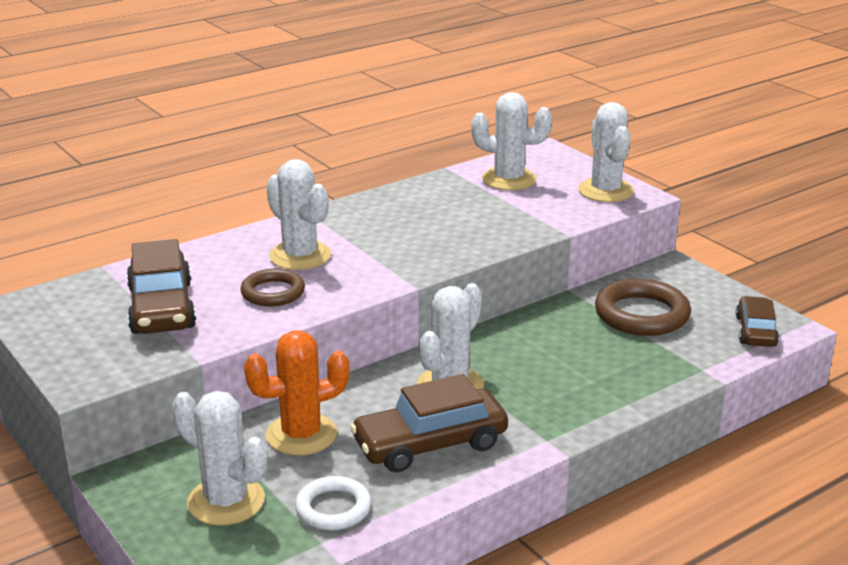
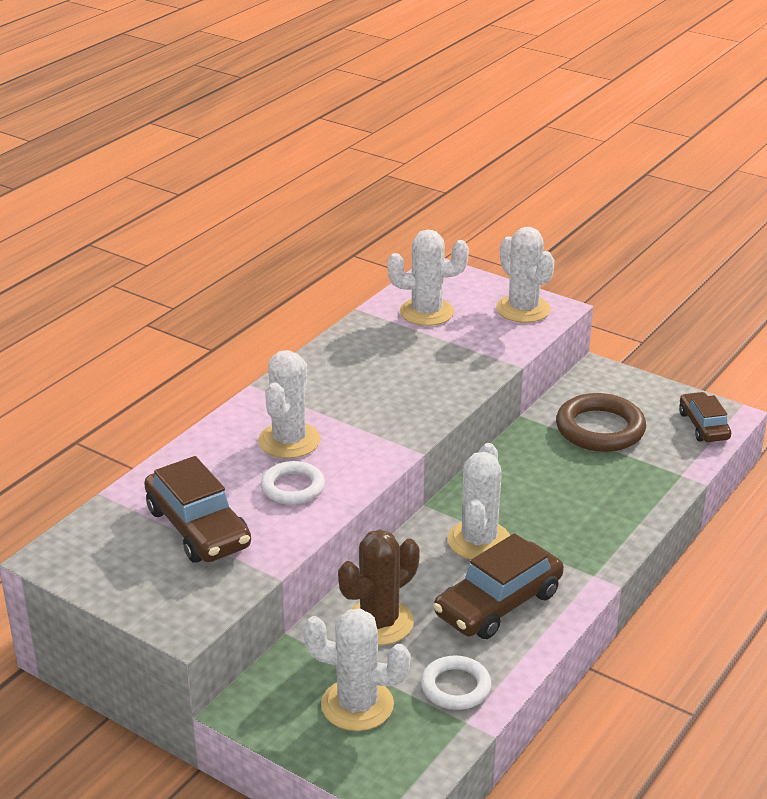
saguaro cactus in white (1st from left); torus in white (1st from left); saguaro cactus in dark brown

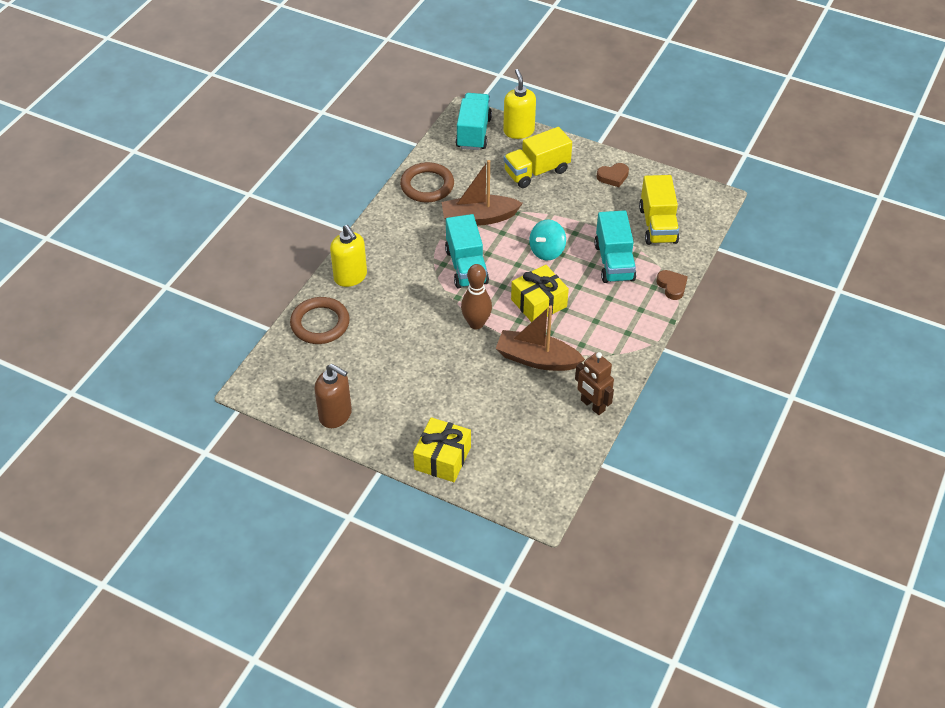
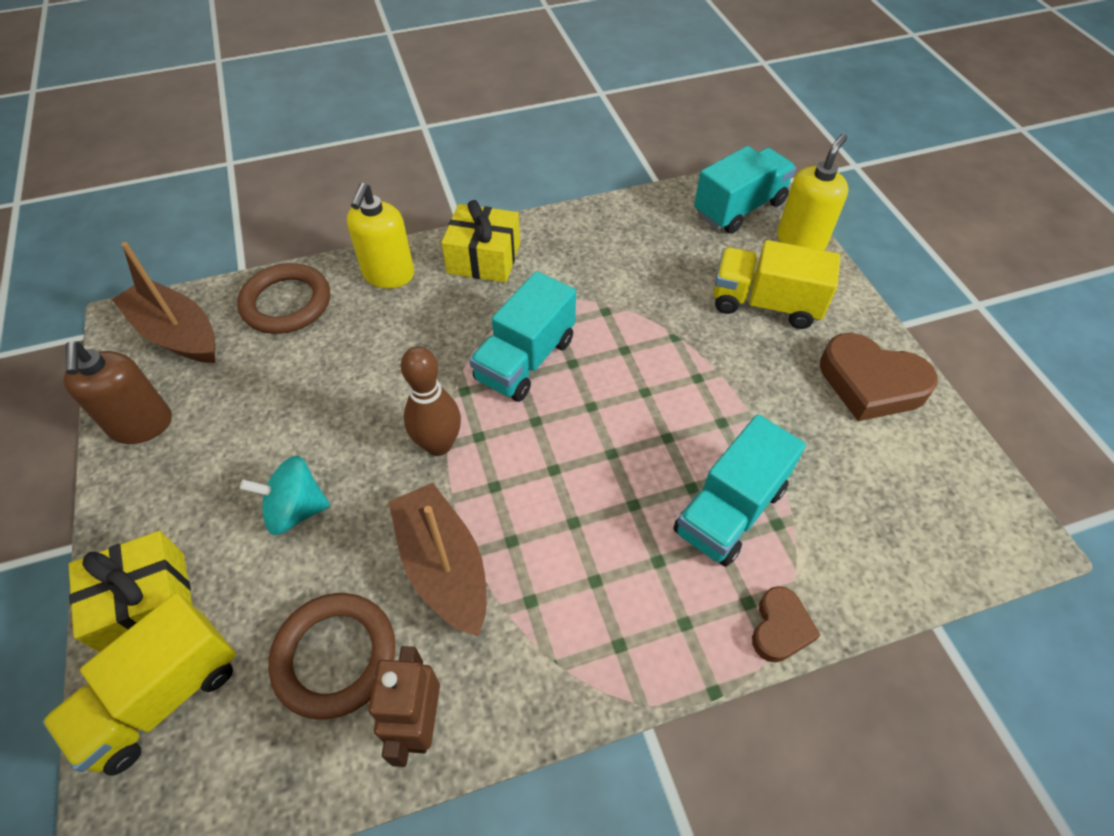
toy truck in golden (1st from left); sailboat in dark brown (1st from left); whirligig in turquoise; torus in dark brown (2nd from left); wrapped gift in golden (2nd from left); love heart in dark brown (2nd from left)

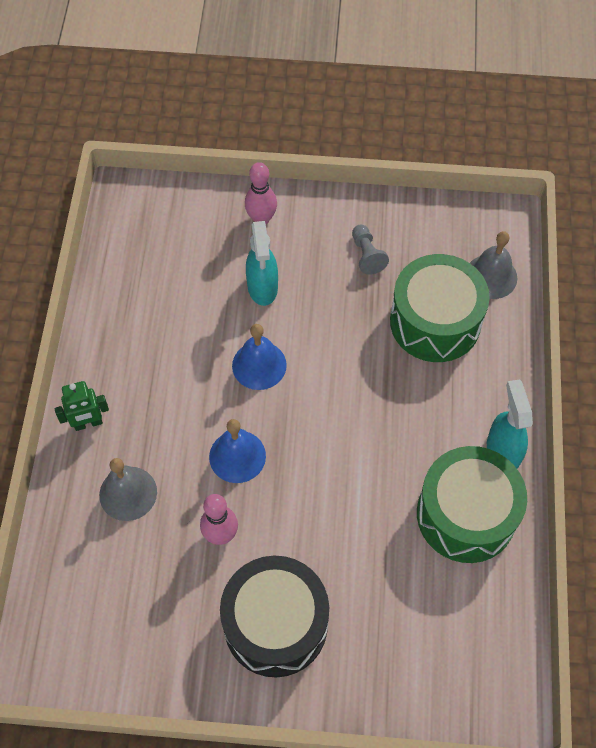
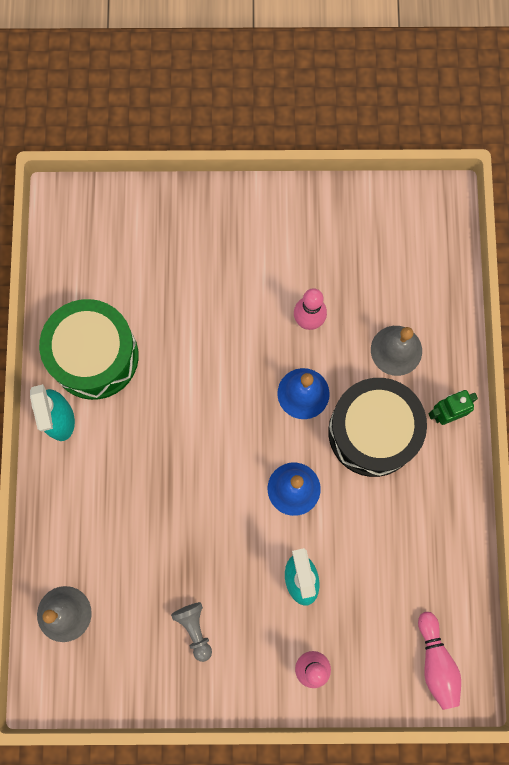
toy drum in black; skittle in rosy (3rd from left); toy drum in green (1st from left in the first image)

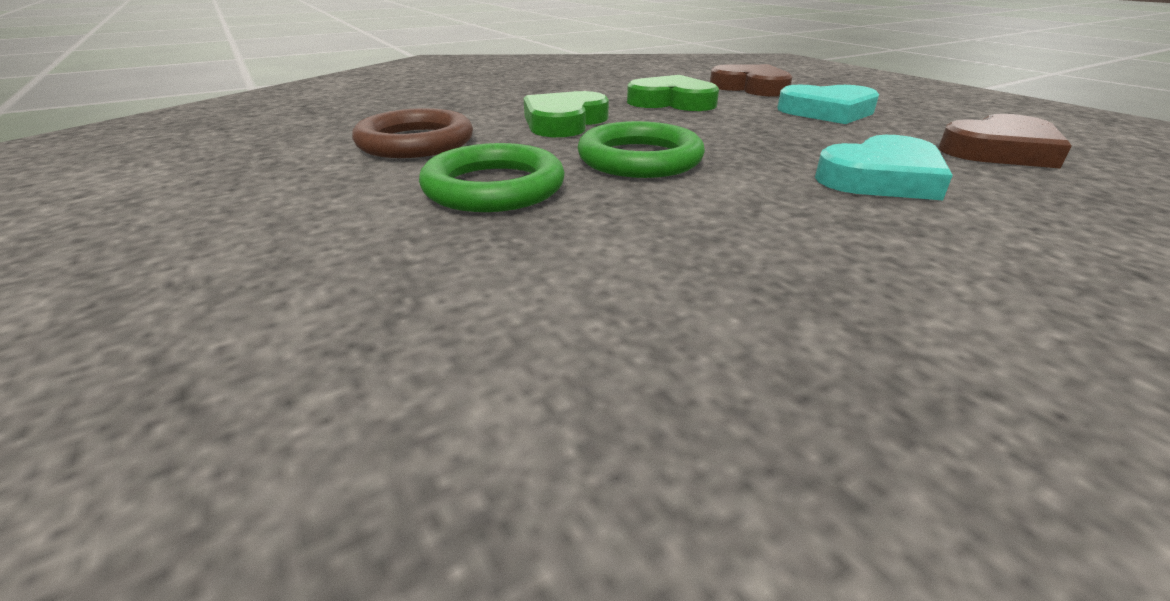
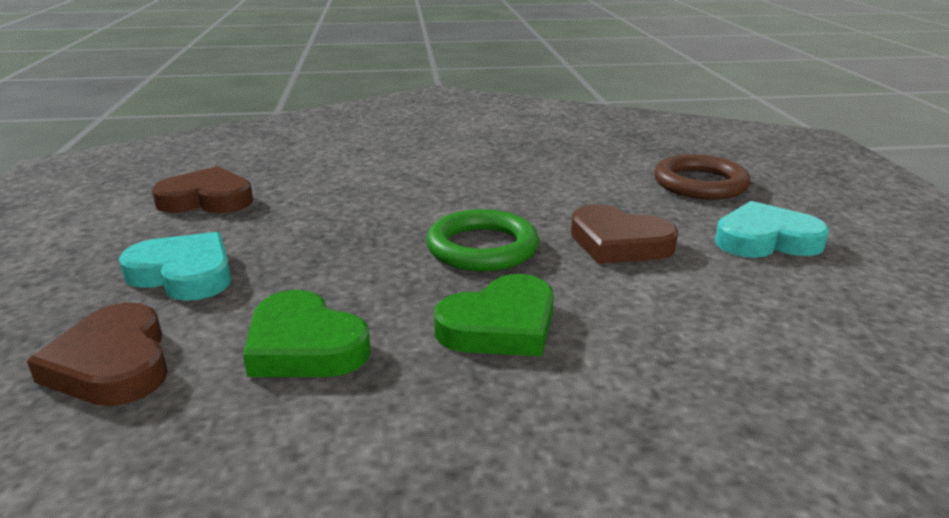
love heart in dark brown (3rd from left); torus in dark brown; love heart in turquoise (2nd from left)

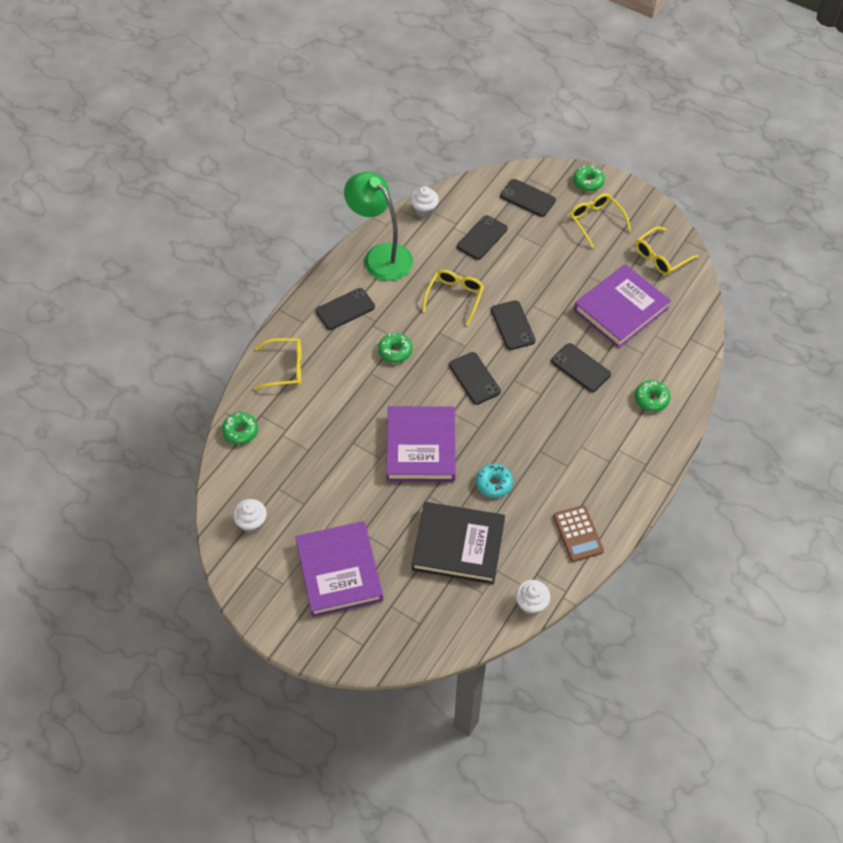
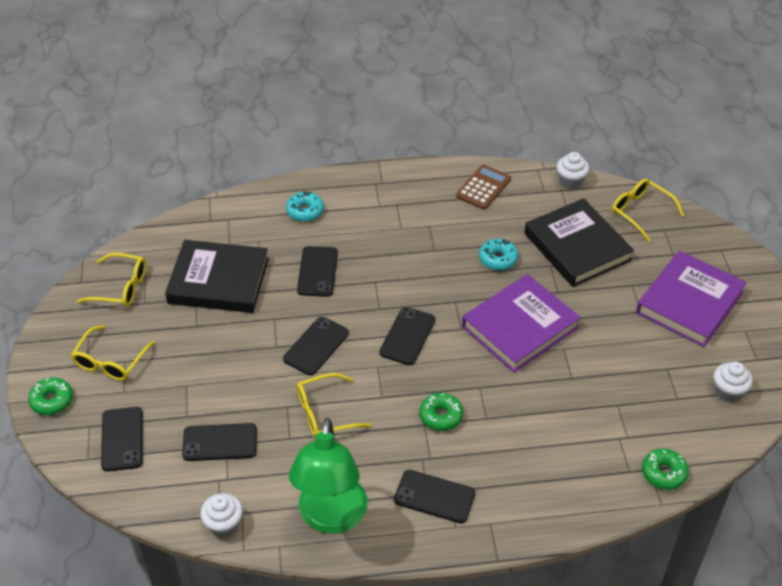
hardback in black (1st from left); glazed donut in turquoise (1st from left); glasses in golden (4th from left)

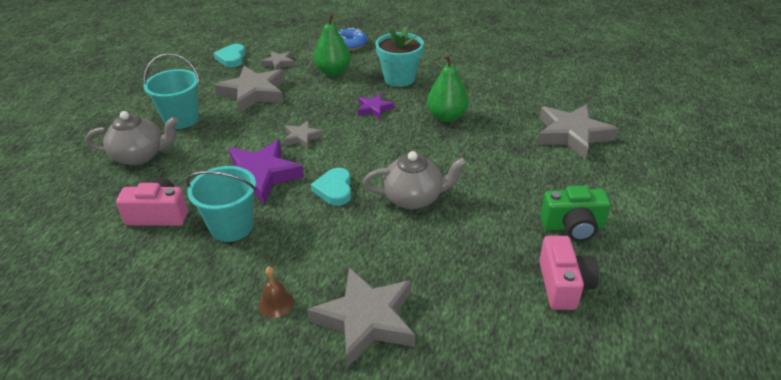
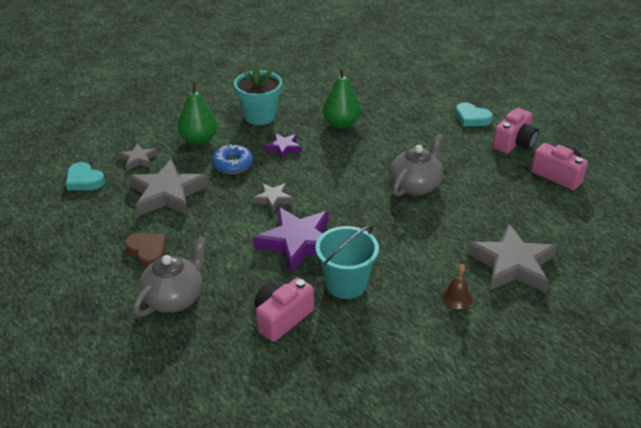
love heart in dark brown; glazed donut in blue; love heart in turquoise (2nd from left); camera in rosy (2nd from left); star in ash-grey (5th from left in the first image)

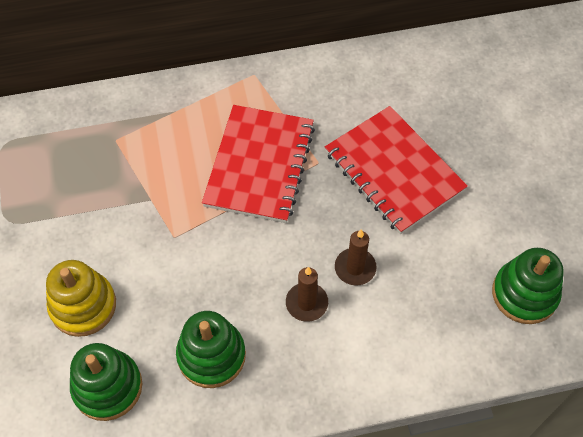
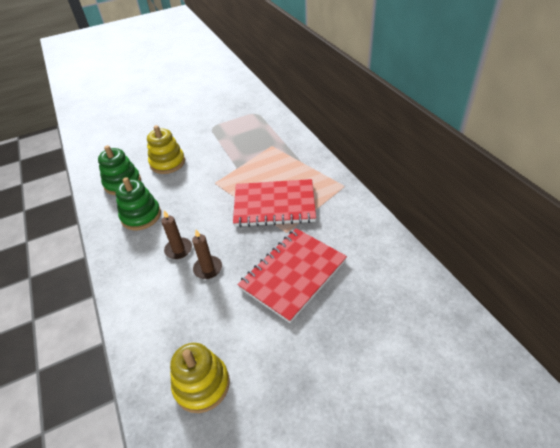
stacking toy in golden (2nd from left)

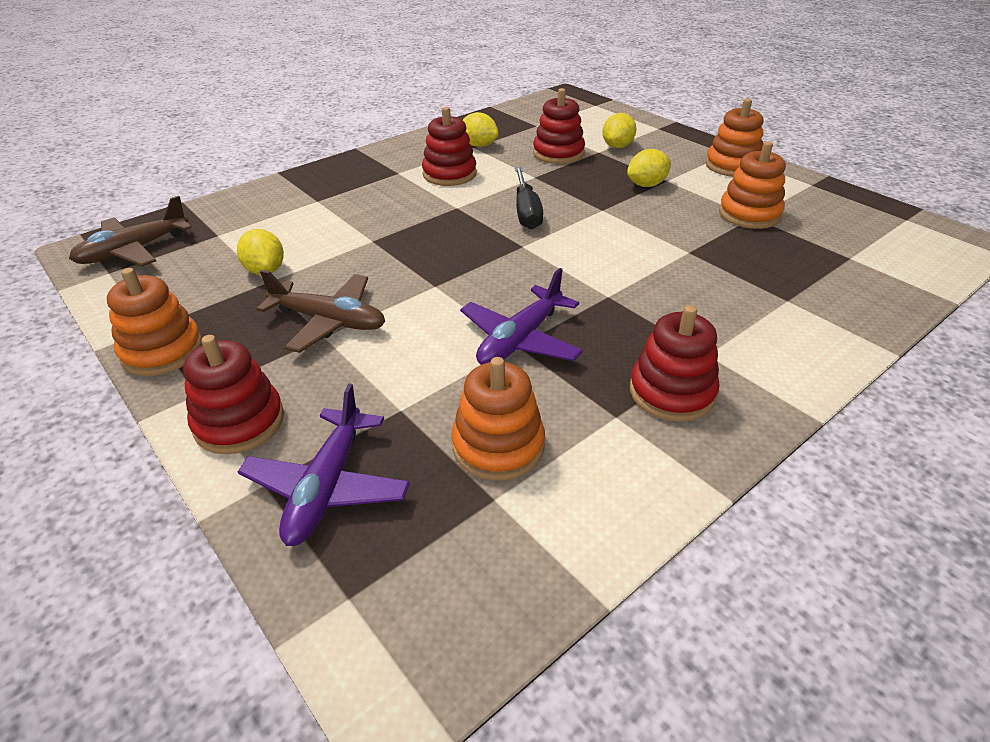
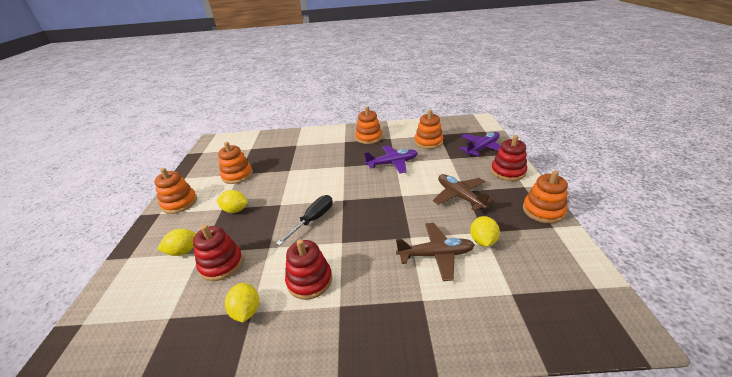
stacking toy in orange (3rd from left); aeroplane in dark brown (1st from left)

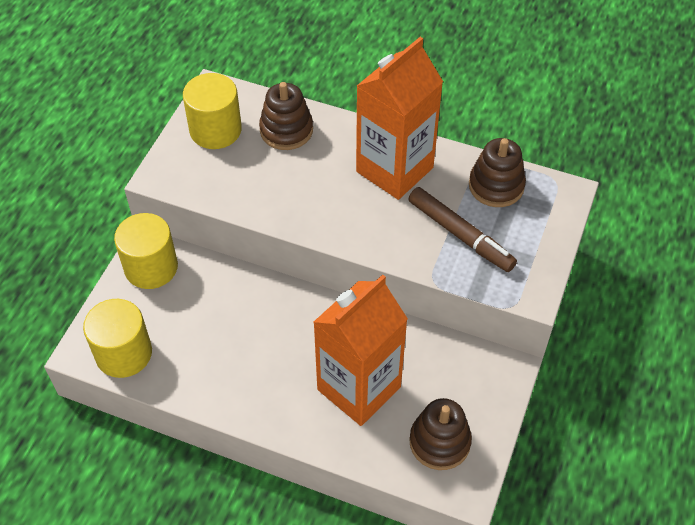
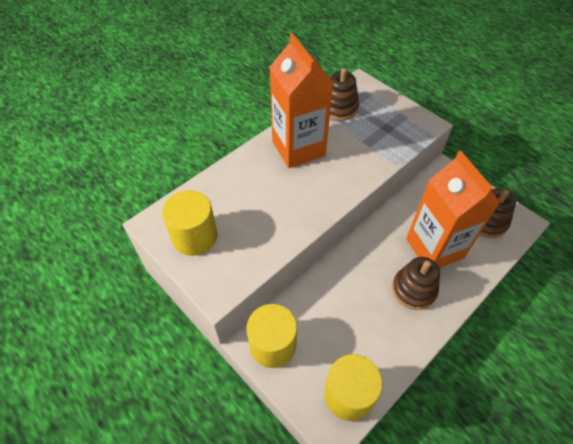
stacking toy in dark brown (2nd from left); felt pen in dark brown

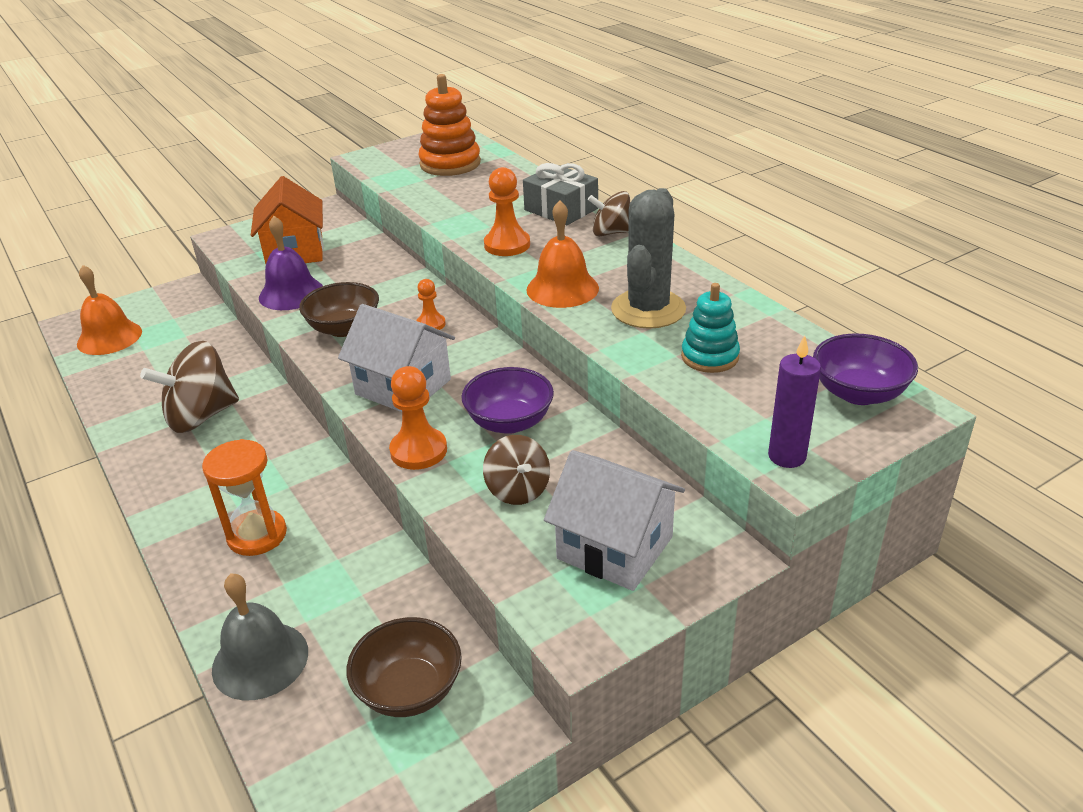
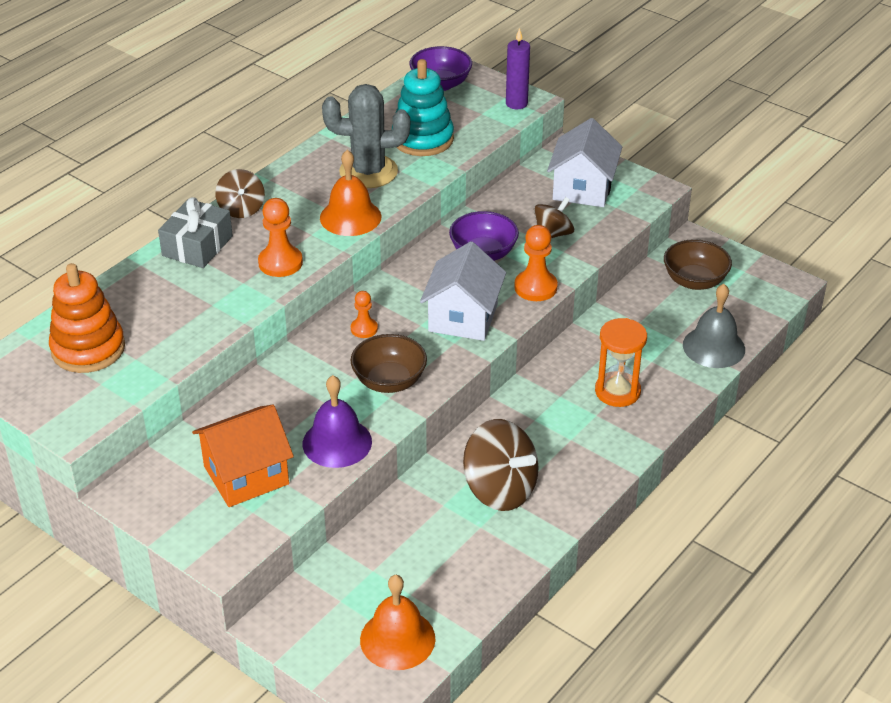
stacking toy in turquoise

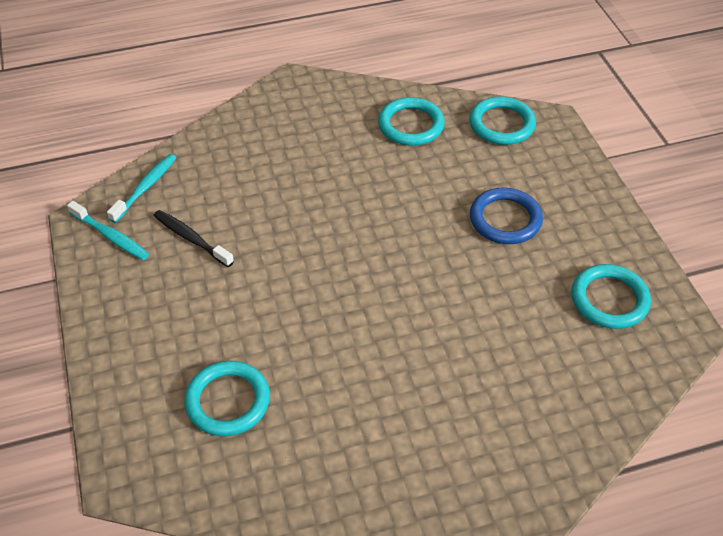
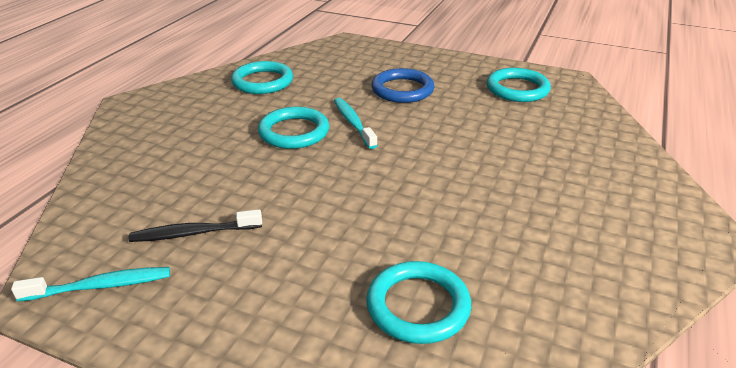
torus in turquoise (2nd from left); tooth brush in turquoise (2nd from left)

